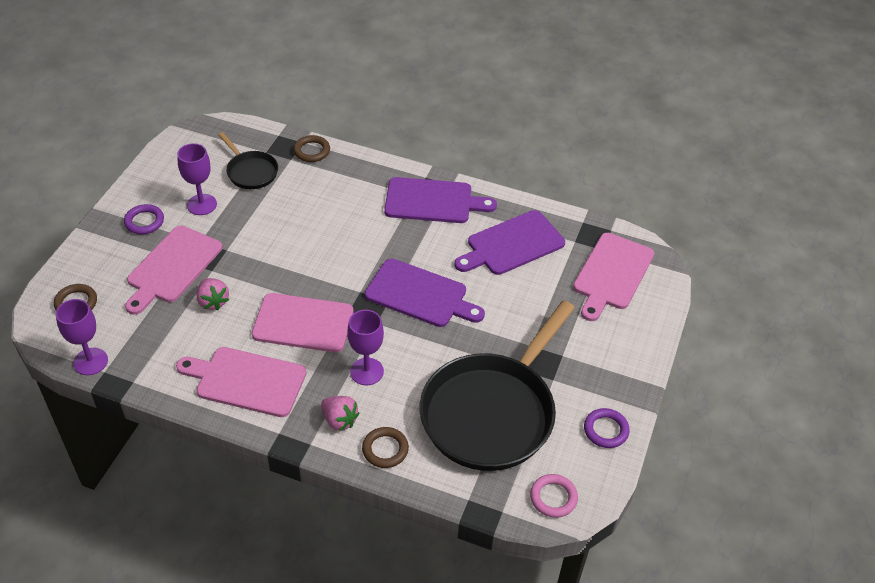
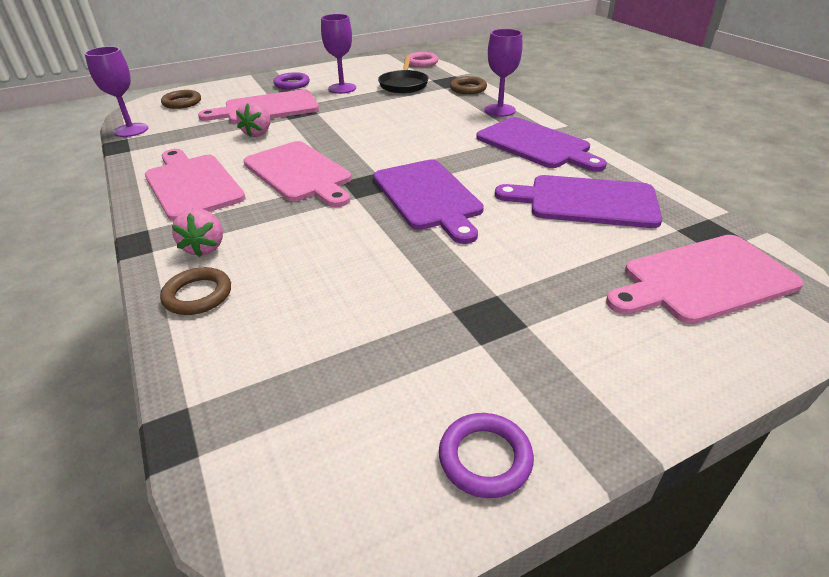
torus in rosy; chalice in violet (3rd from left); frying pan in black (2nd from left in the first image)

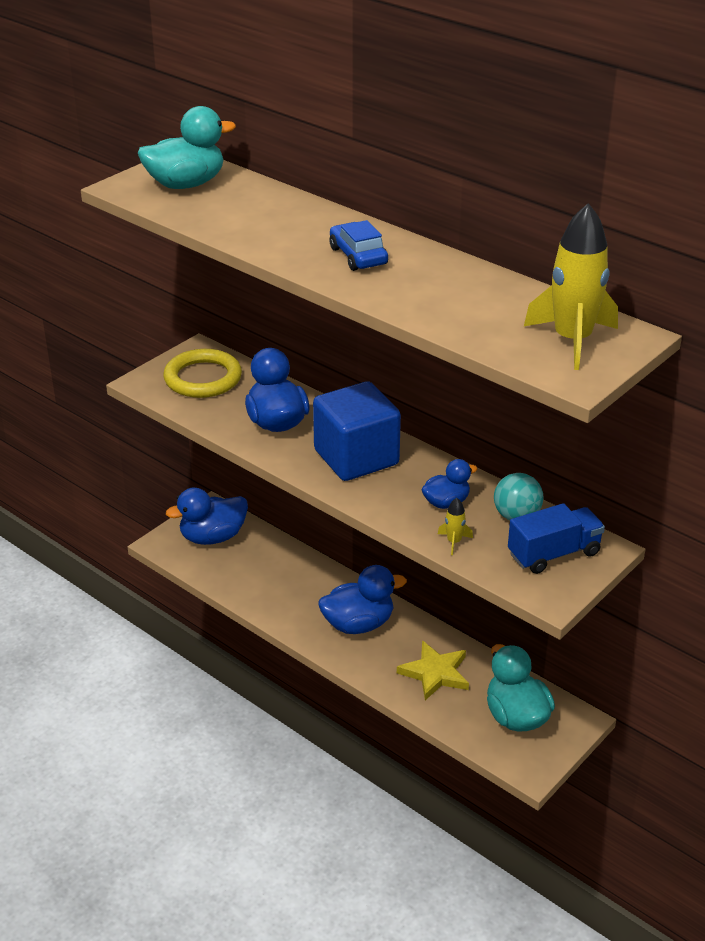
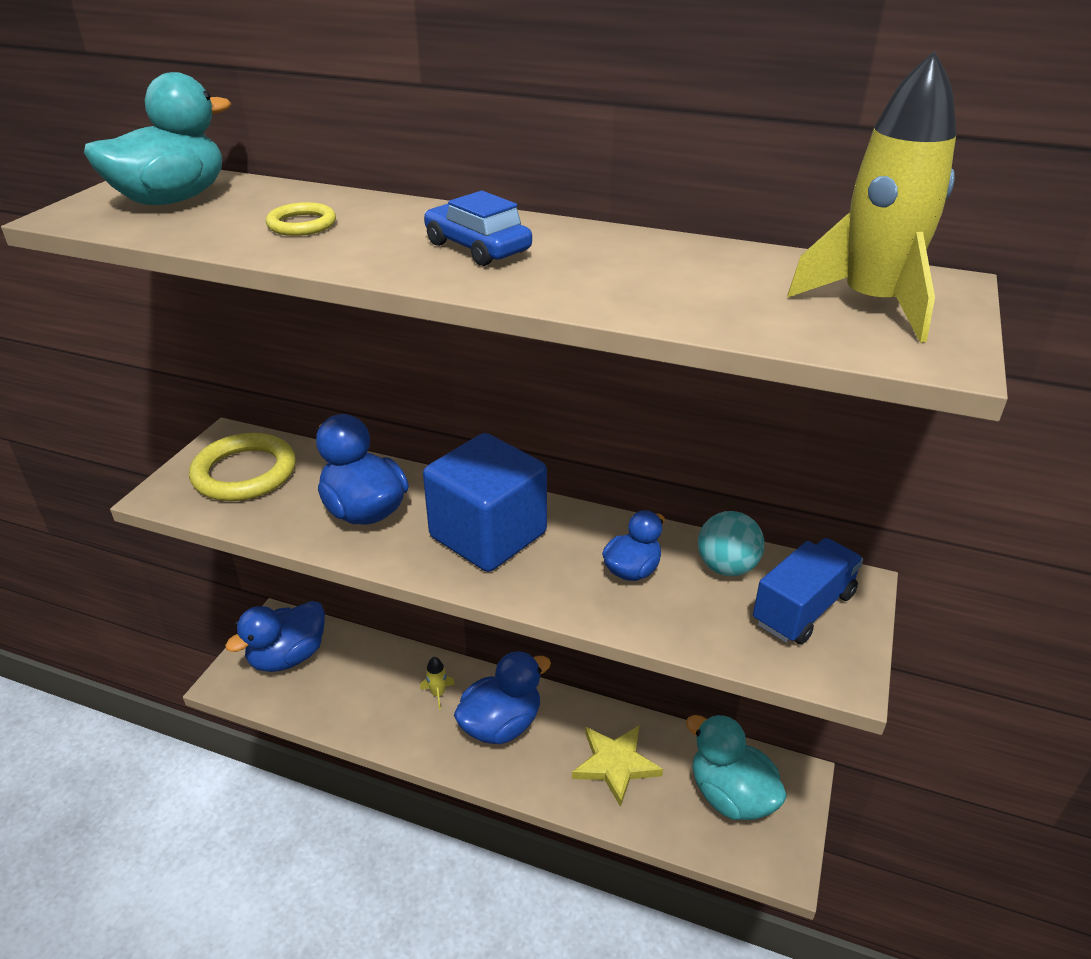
torus in golden (2nd from left); spaceship in golden (1st from left)

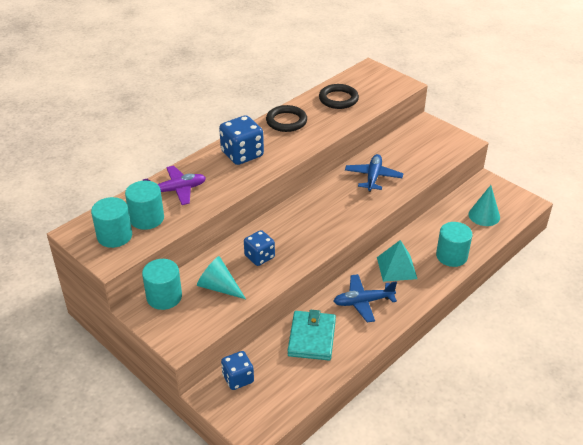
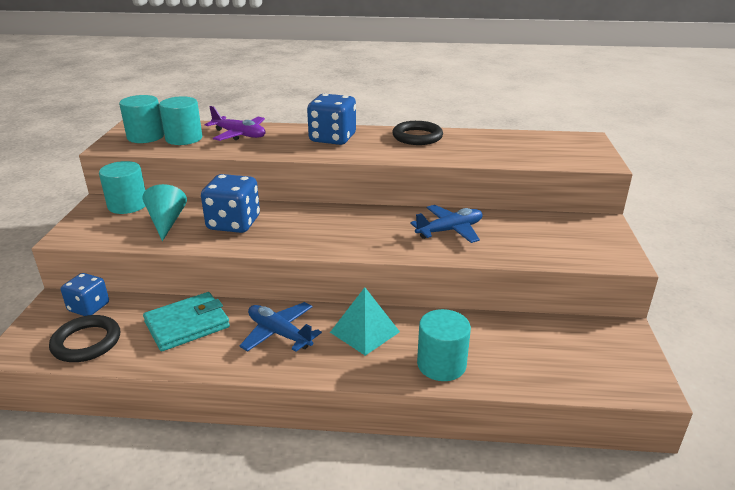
torus in black (1st from left); game die in blue (2nd from left); solid cone in turquoise (2nd from left in the first image)

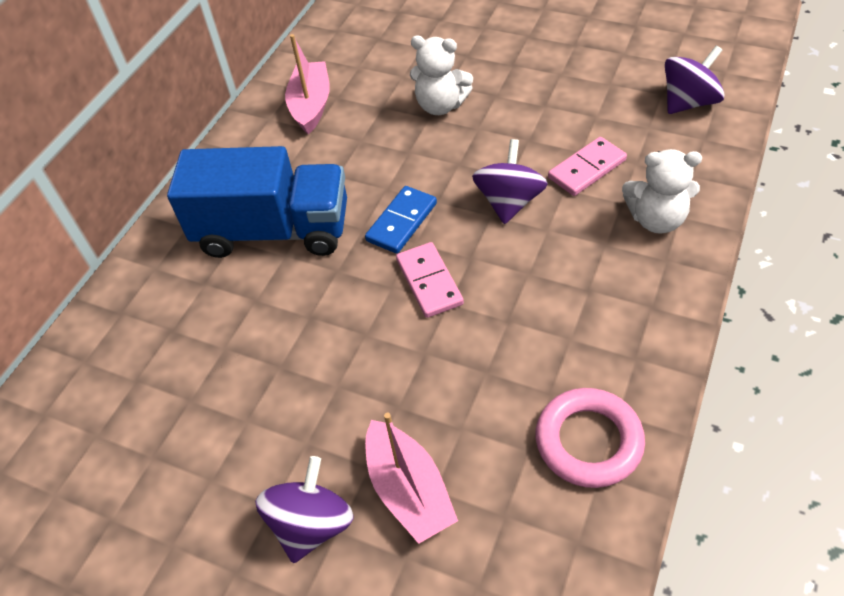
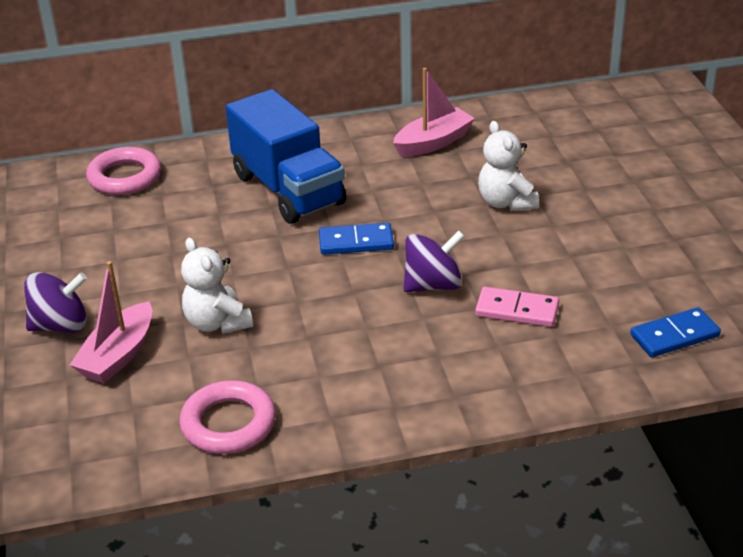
torus in rosy (1st from left); stuffed bear in white (1st from left); domino in blue (2nd from left); domino in rosy (1st from left in the first image)

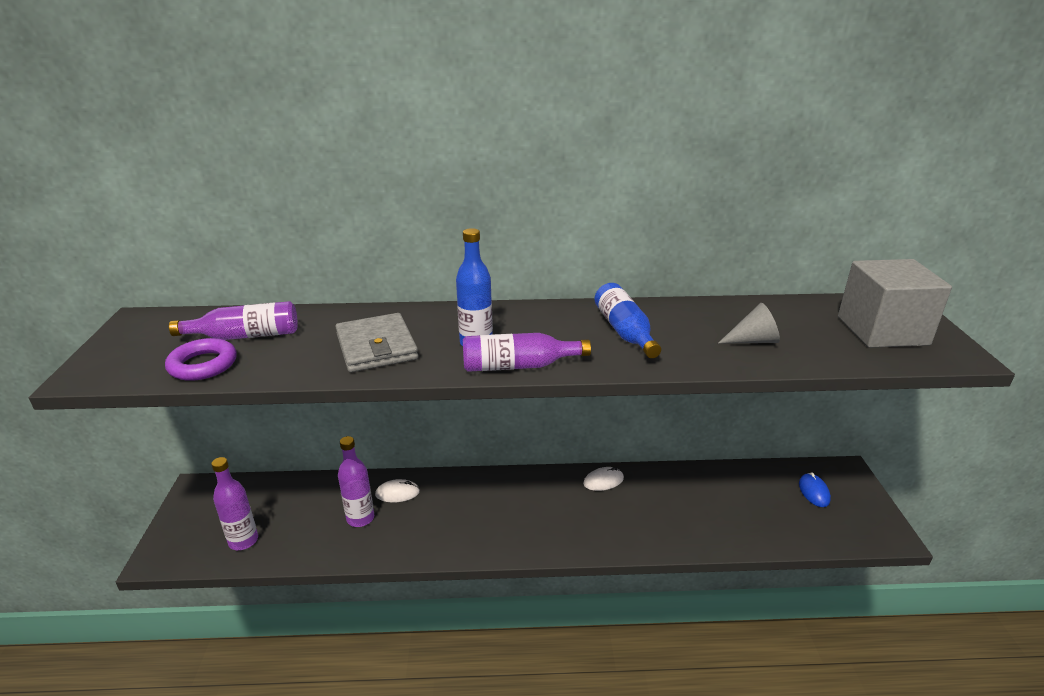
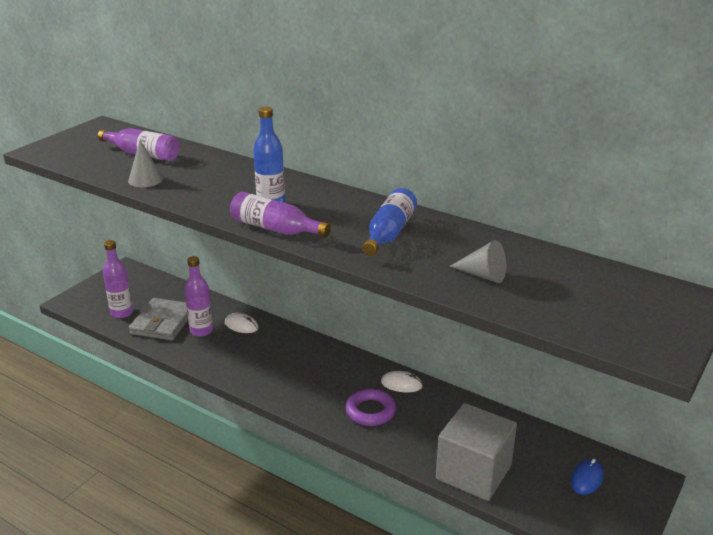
solid cone in ash-grey (1st from left); wallet in ash-grey; torus in violet; solid cube in ash-grey

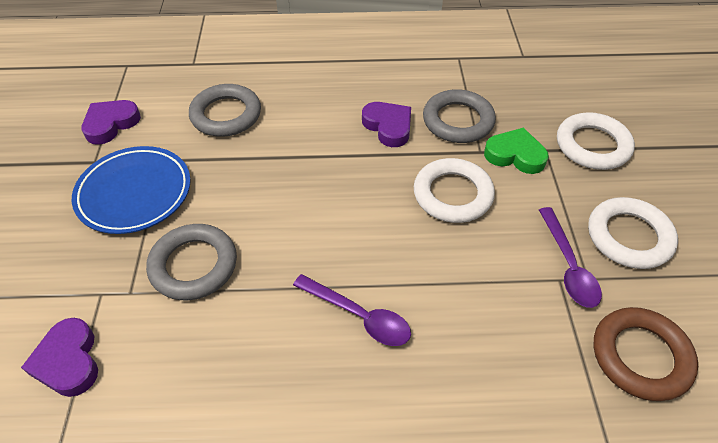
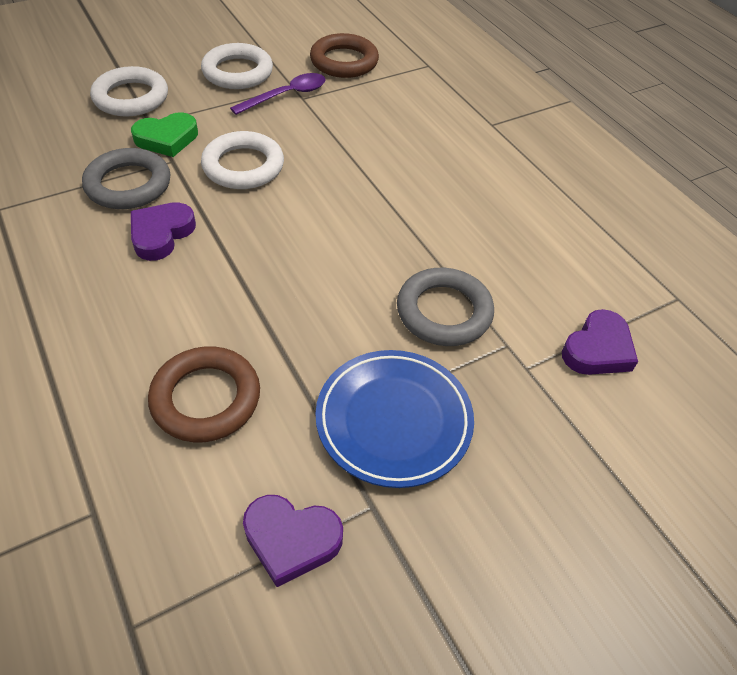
love heart in green; torus in dark brown (1st from left); spoon in violet (1st from left in the first image)

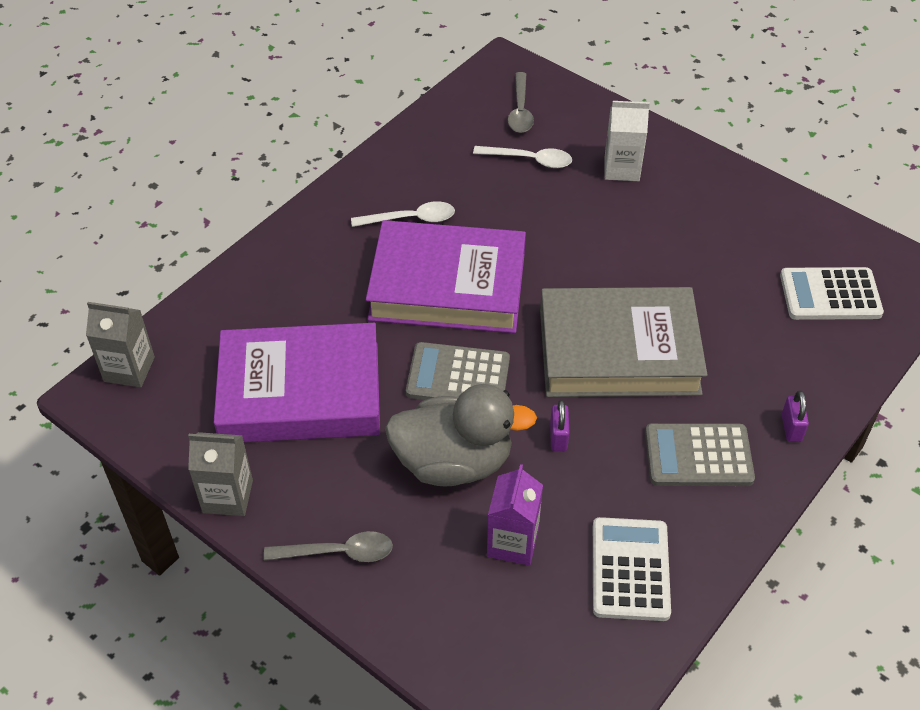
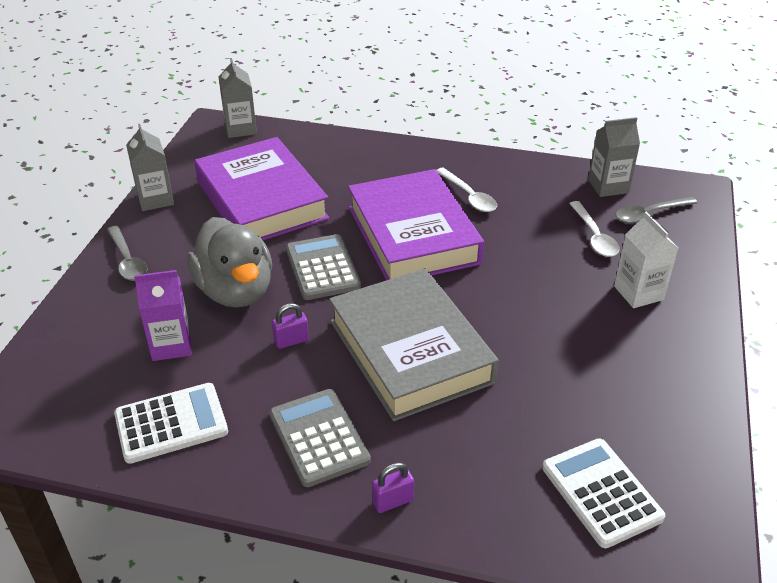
carton in ash-grey (3rd from left)

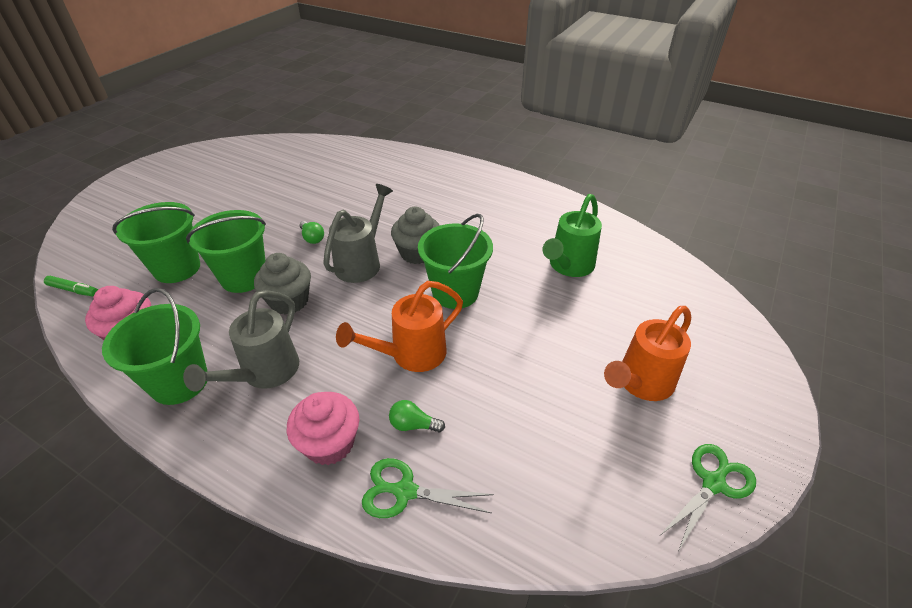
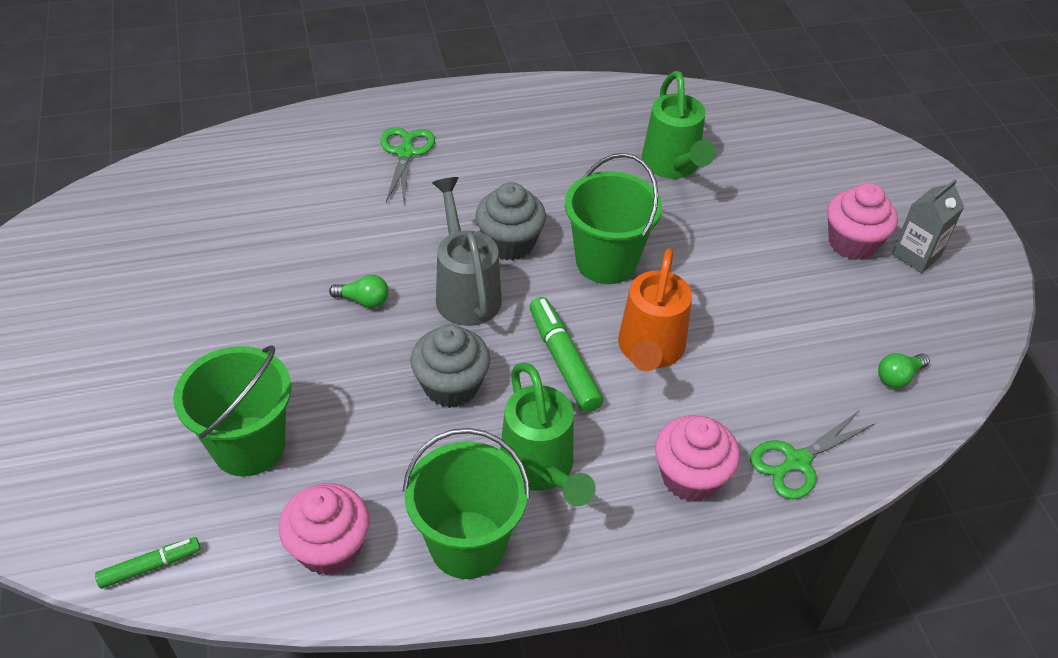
pair of scissors in green (1st from left); watering pot in green (1st from left); felt pen in green (2nd from left); cupcake in rosy (3rd from left); light bulb in green (2nd from left); carton in ash-grey; pail in green (3rd from left in the first image)

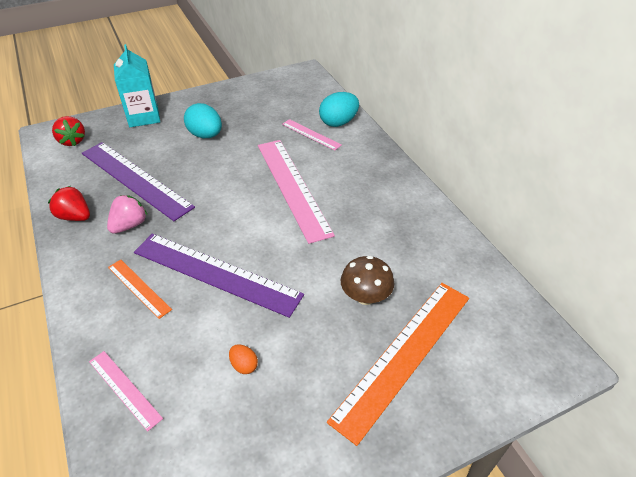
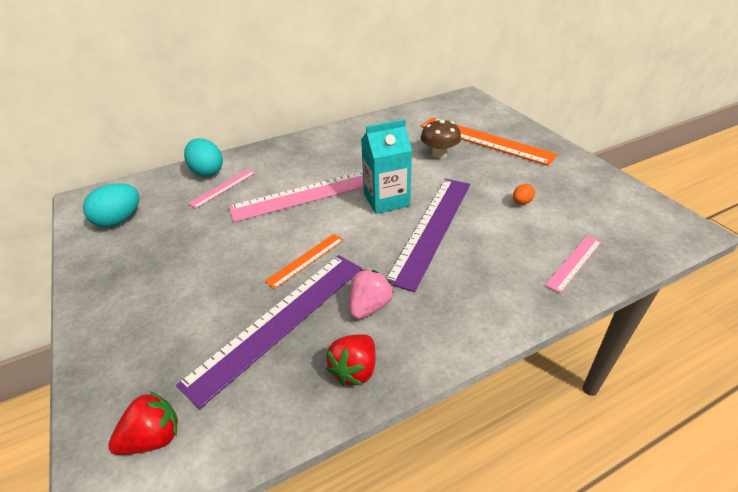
egg shape in turquoise (1st from left); ruler in orange (1st from left); toy strawberry in rosy; carton in turquoise

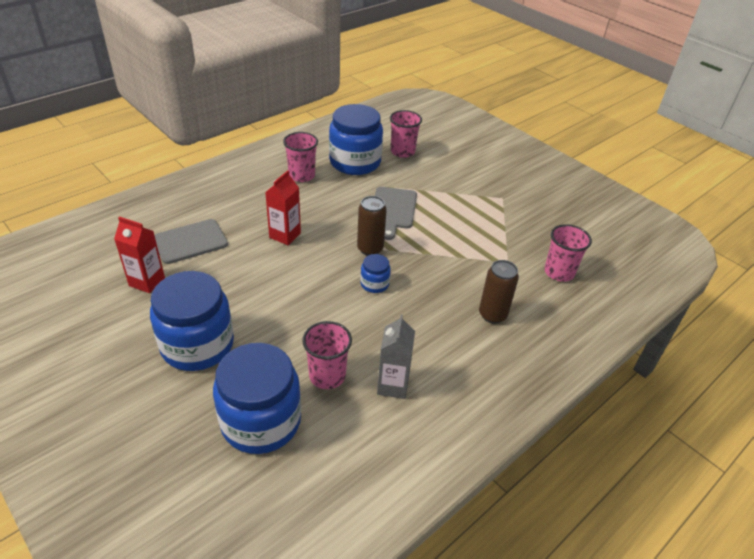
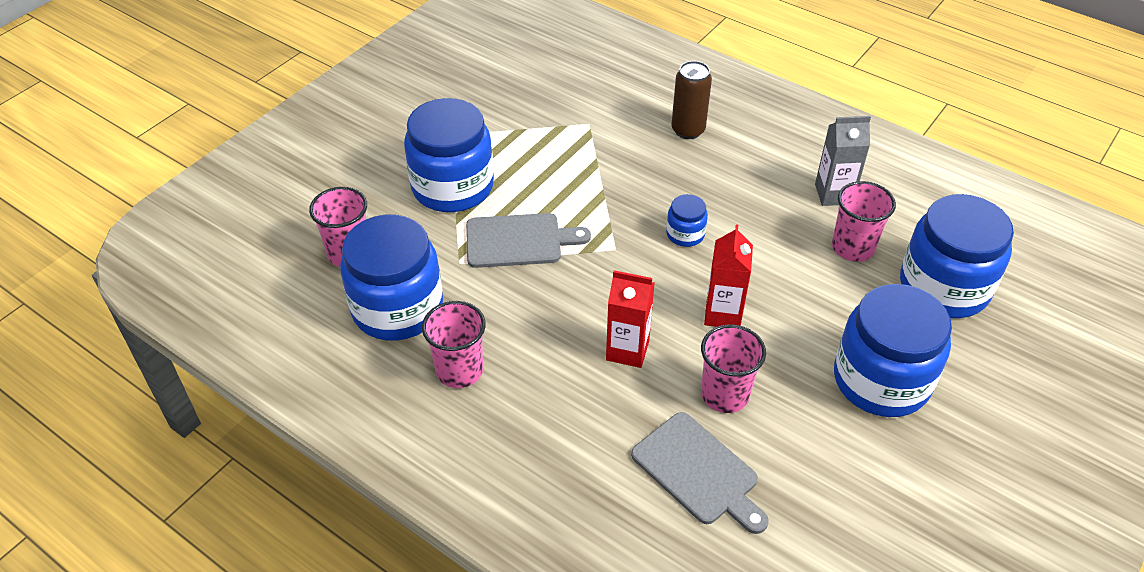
preserve jar in blue (2nd from left); cup in rosy (3rd from left); carton in scarlet (2nd from left); tin in dark brown (1st from left in the first image)

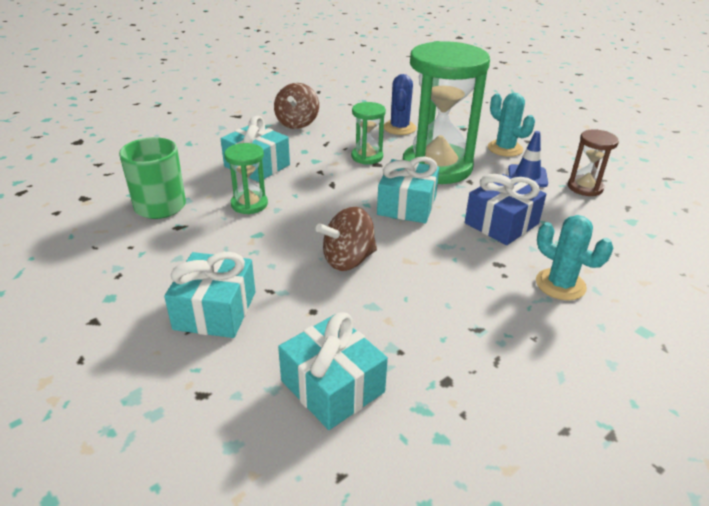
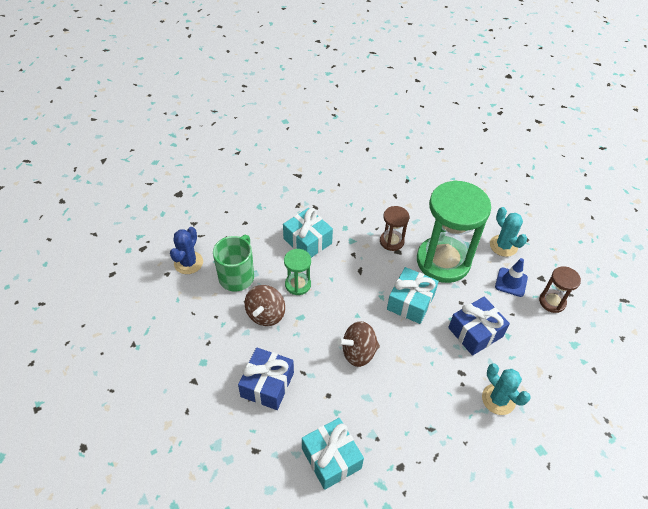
saguaro cactus in blue; wrapped gift in blue (1st from left); whirligig in dark brown (1st from left); hourglass in dark brown (1st from left)

